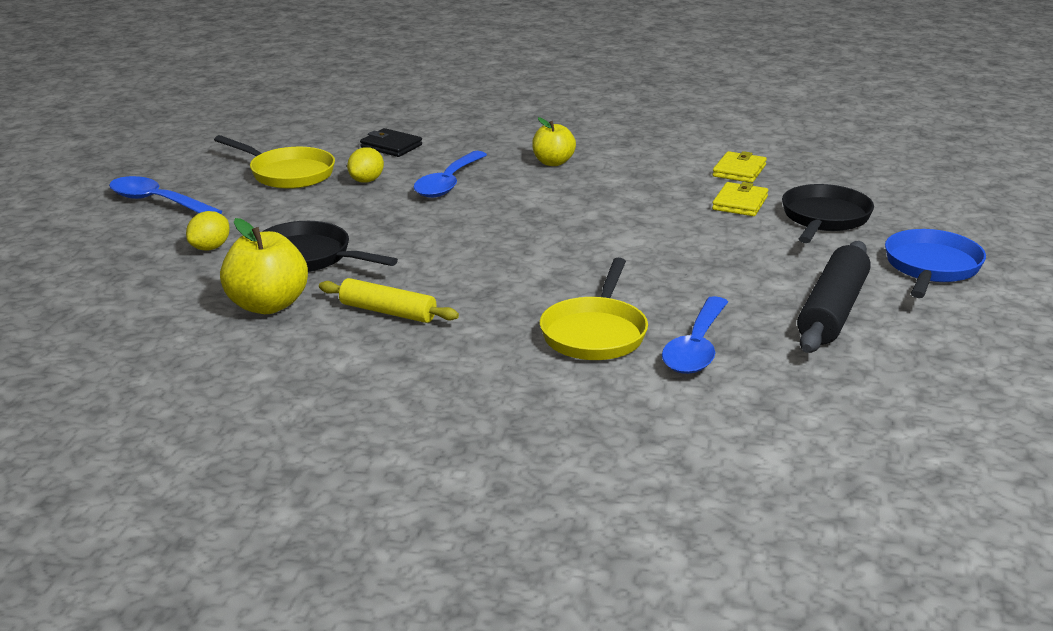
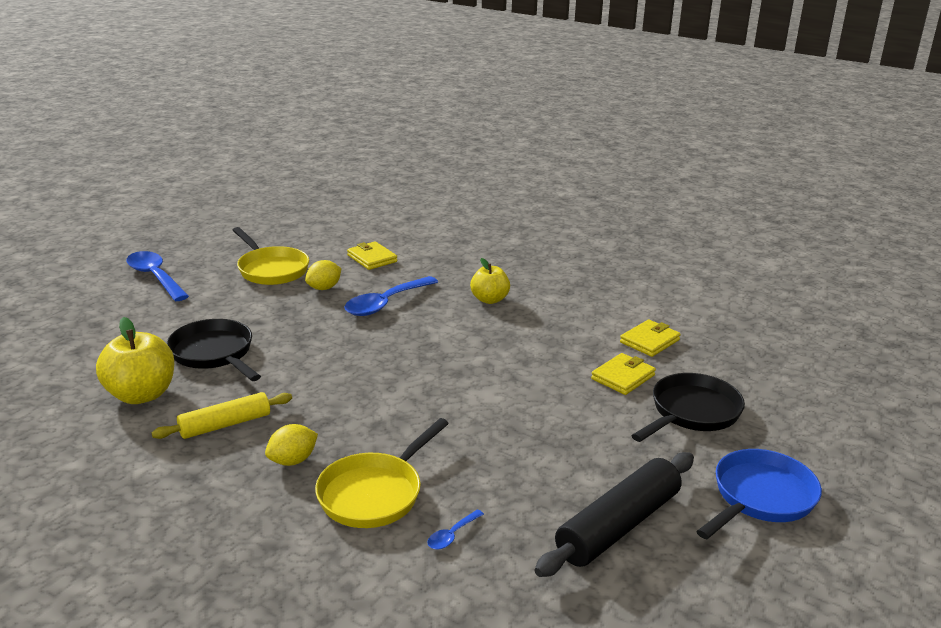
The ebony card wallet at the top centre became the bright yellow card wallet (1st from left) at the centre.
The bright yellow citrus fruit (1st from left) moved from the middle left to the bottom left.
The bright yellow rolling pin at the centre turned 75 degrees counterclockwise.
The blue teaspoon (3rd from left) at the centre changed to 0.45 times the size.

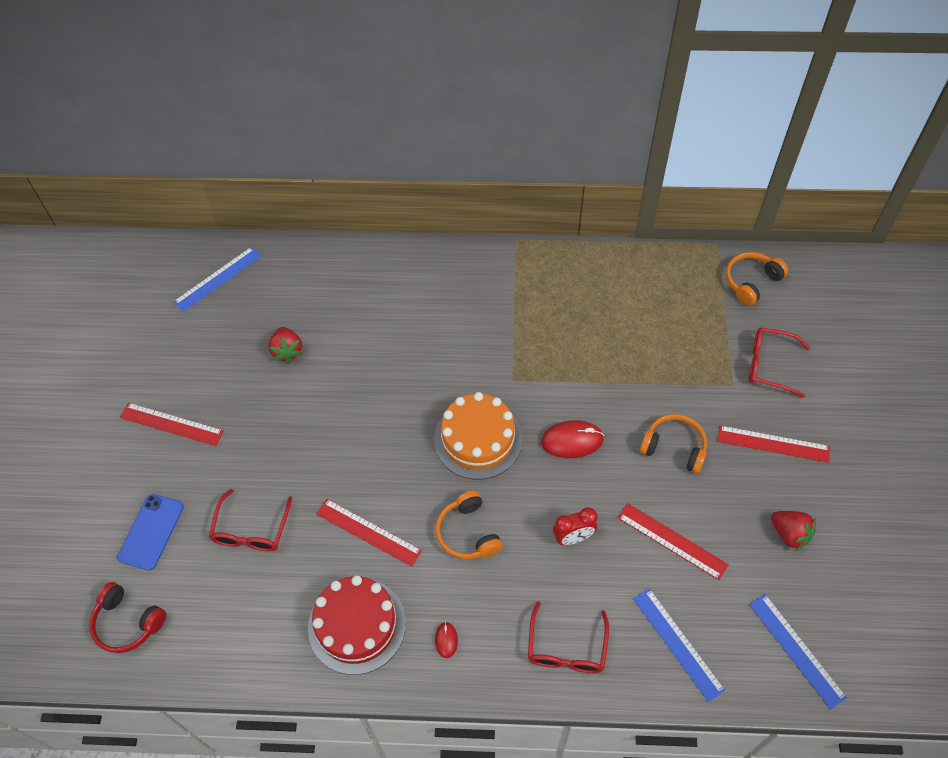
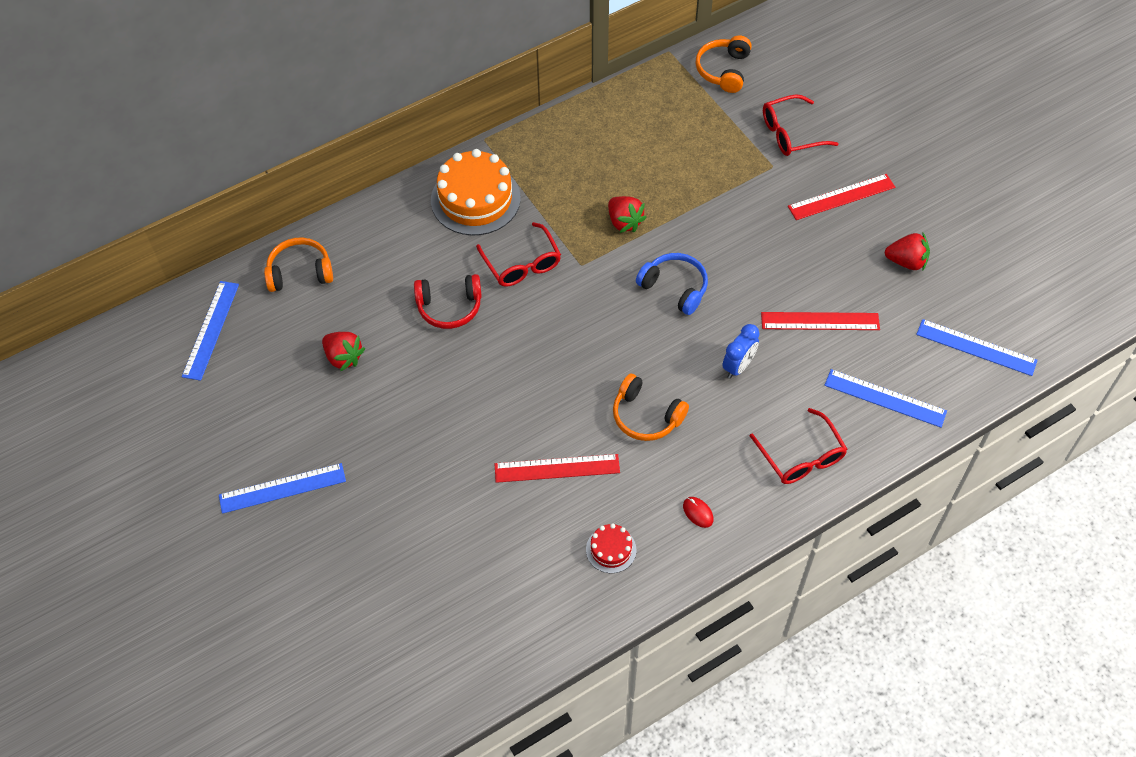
The orange cake moved from the centre to the top centre.
The red straightedge (1st from left) at the middle left became the blue straightedge (2nd from left) at the middle left.
The orange over-ear headphones (2nd from left in the first image) moved from the middle right to the middle left.
The red PC mouse (2nd from left) at the centre was replaced by the blue over-ear headphones at the centre.
The red spectacles (1st from left) moved from the bottom left to the centre.
The blue smartphone at the bottom left disappeared.
The red bedside clock at the bottom centre became the blue bedside clock at the centre.
The red cake at the bottom centre changed to 0.48 times the size.
The red over-ear headphones moved from the bottom left to the centre.
The red strawberry (2nd from left) at the top centre appeared.

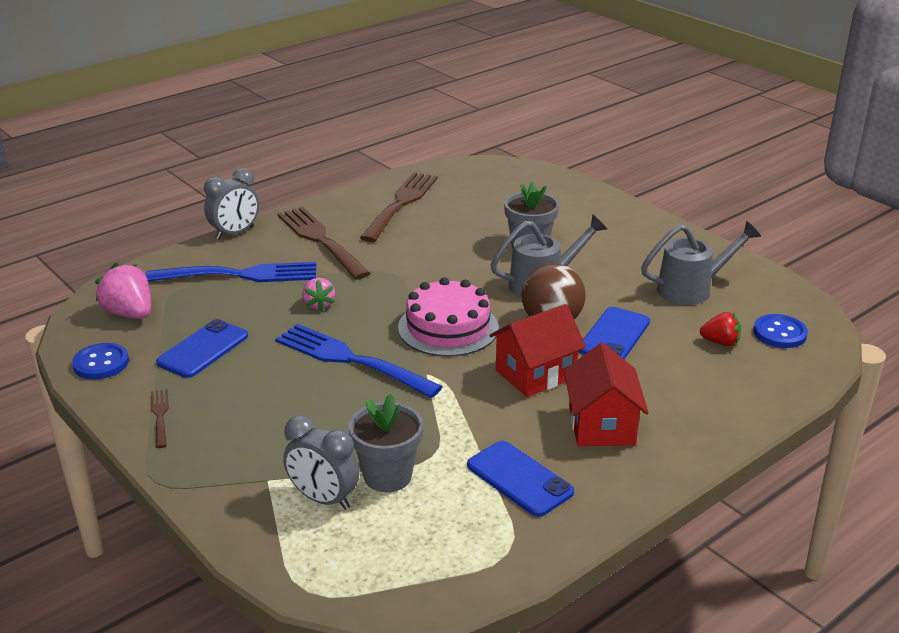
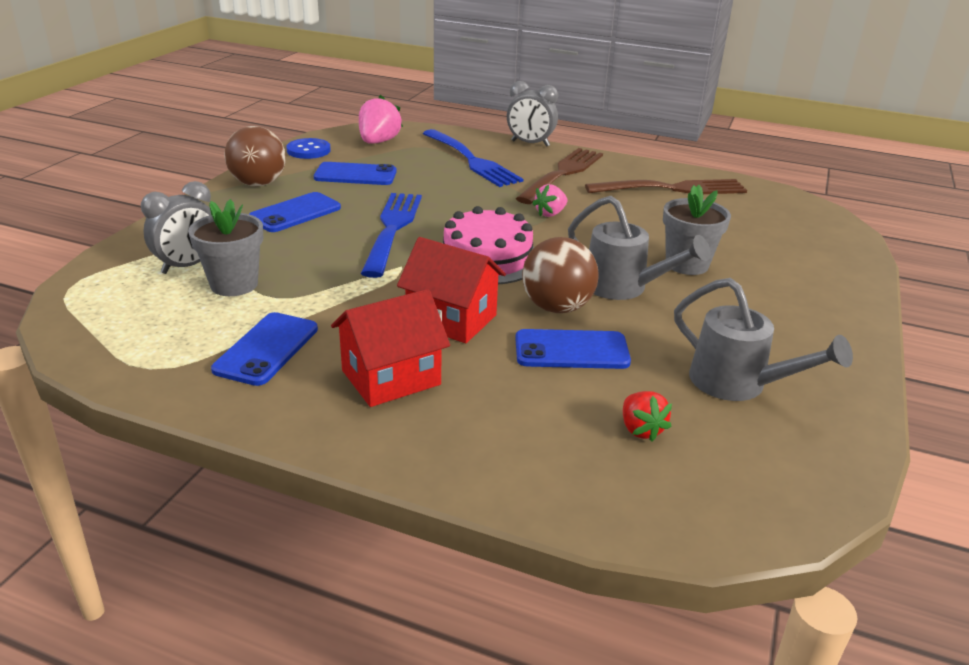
The rose-pink strawberry (2nd from left) moved from the centre to the top centre.
The blue button (2nd from left) at the middle right disappeared.
The dark brown fork (1st from left) at the middle left was replaced by the dark brown play ball (1st from left) at the top left.
The grey bedside clock (2nd from left in the first image) at the bottom centre turned 135 degrees counterclockwise.
The blue smartphone (2nd from left) at the top left appeared.

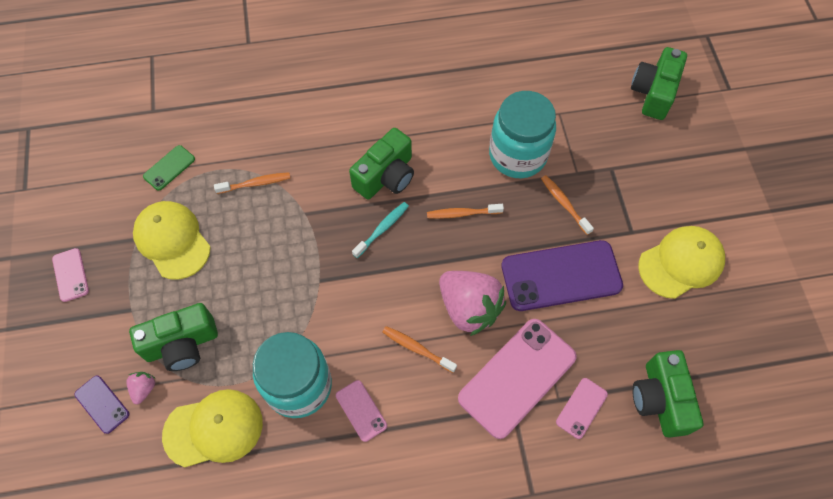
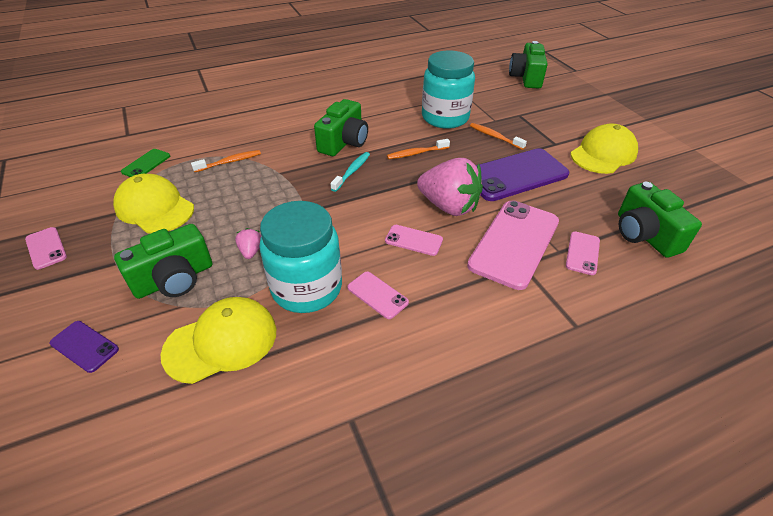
The orange dental brush (2nd from left) at the bottom centre was replaced by the rose-pink smartphone (3rd from left) at the centre.
The rose-pink strawberry (1st from left) moved from the bottom left to the middle left.

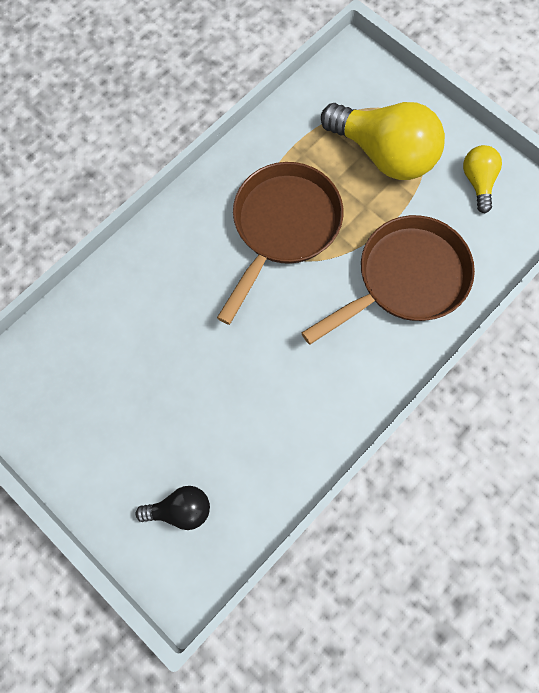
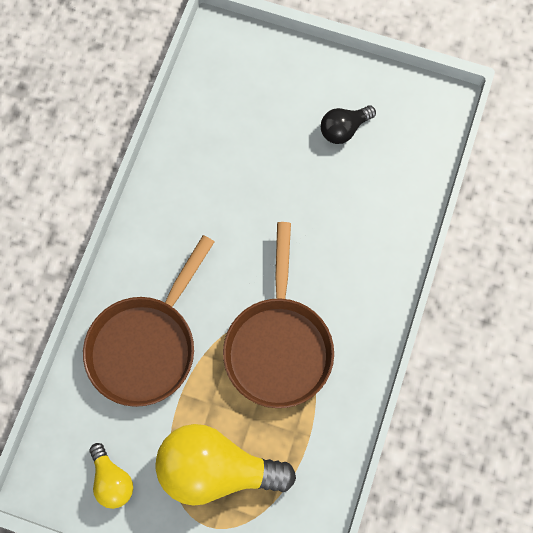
The ebony light bulb moved from the bottom left to the top centre.

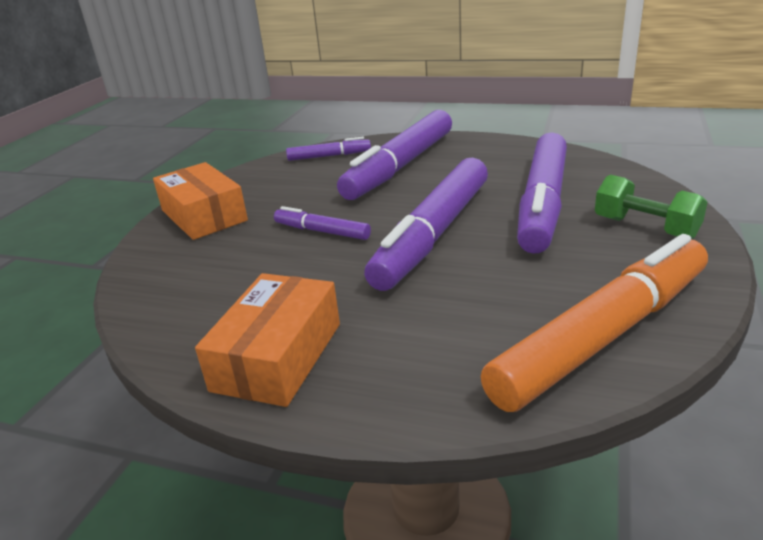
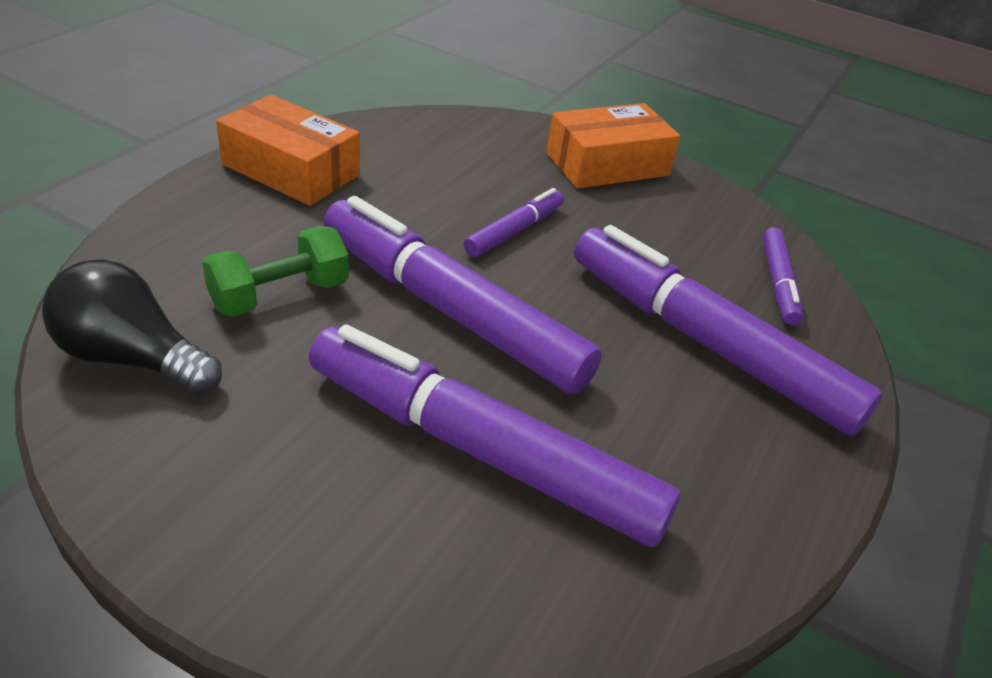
The emerald dumbbell moved from the middle right to the middle left.
The orange felt pen at the middle right was replaced by the ebony light bulb at the middle left.

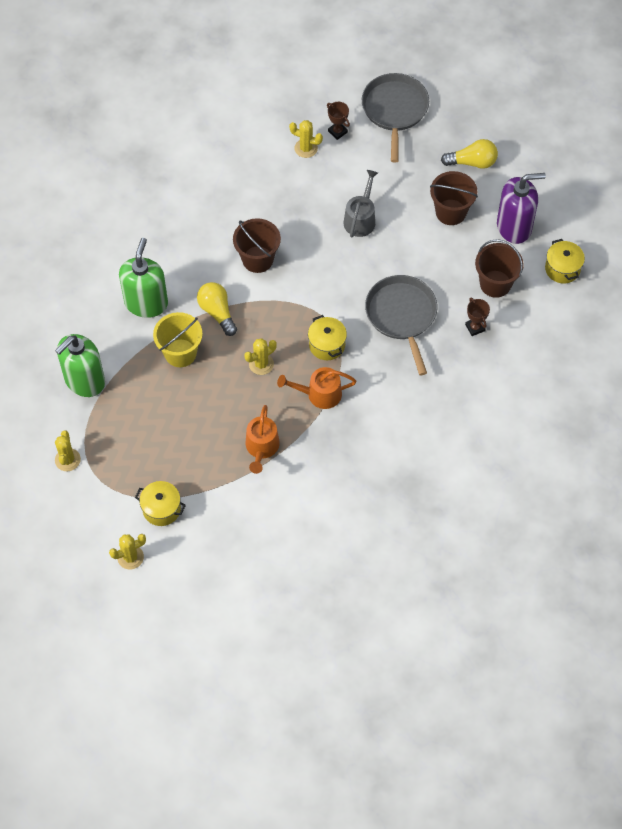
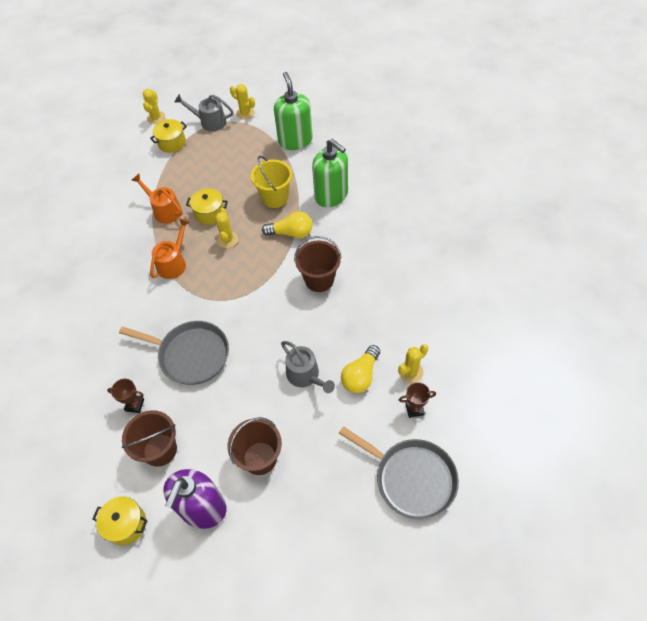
The bright yellow light bulb (2nd from left) moved from the top right to the centre.
The bright yellow stockpot (2nd from left in the first image) moved from the centre to the top left.
The grey watering can (1st from left) at the top left appeared.

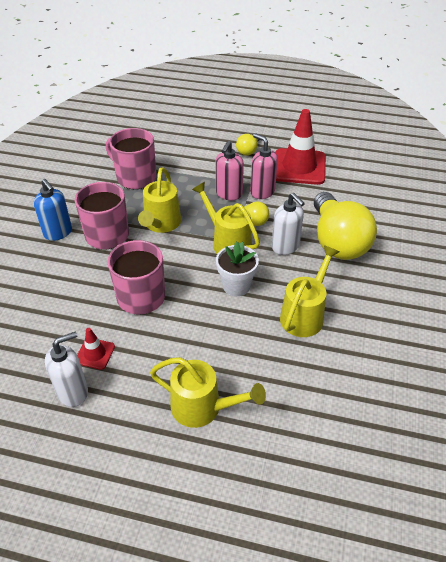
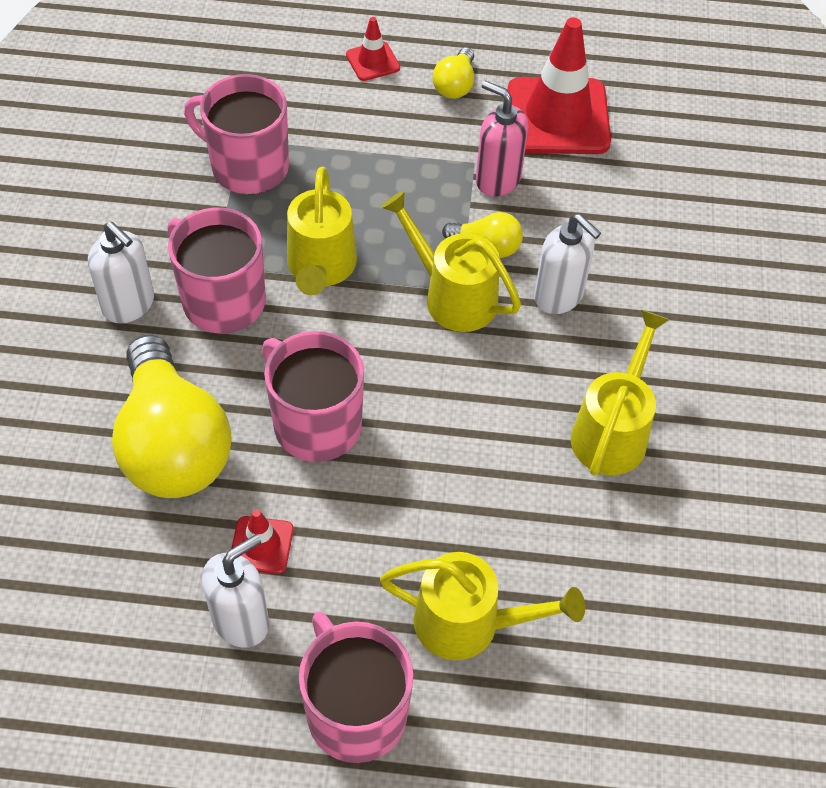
The rose-pink soap pump (1st from left) at the top centre disappeared.
The blue soap pump at the middle left became the snow-white soap pump (1st from left) at the middle left.
The bright yellow light bulb (3rd from left in the first image) moved from the middle right to the middle left.
The snow-white flower pot at the centre disappeared.
The red road cone (2nd from left) at the top centre appeared.
The rose-pink tea mug (4th from left) at the bottom centre appeared.

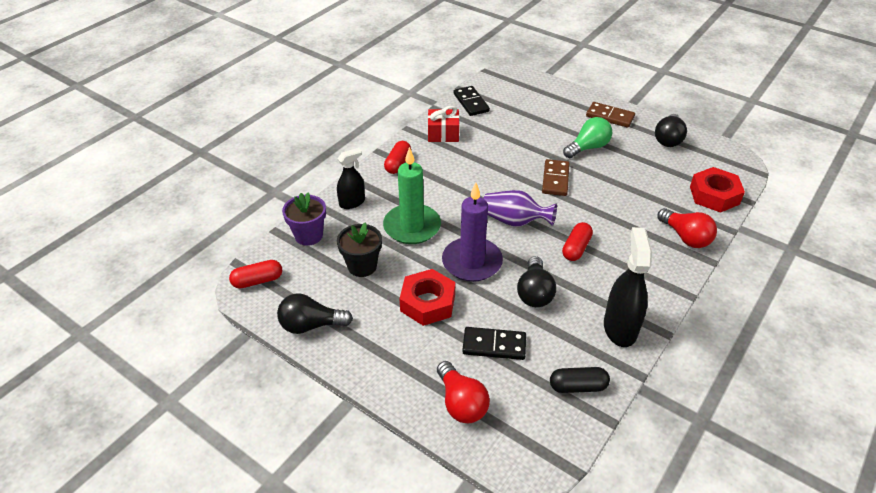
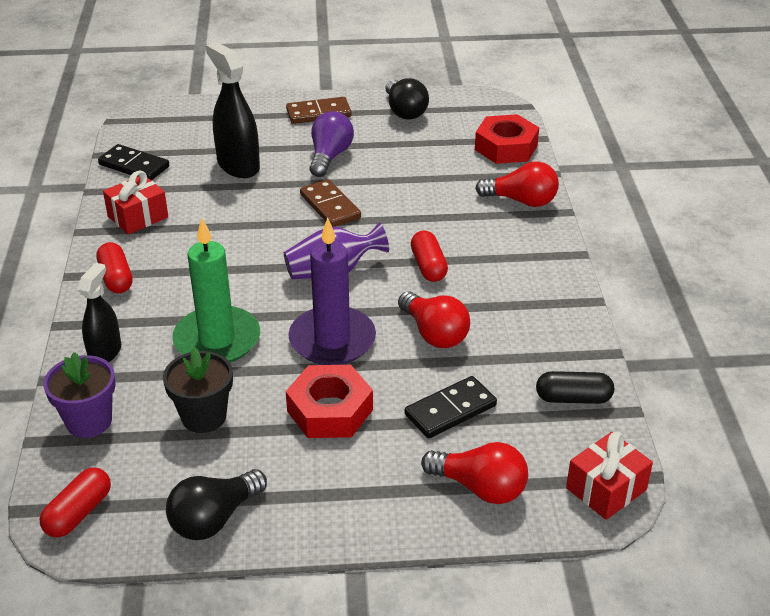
The emerald light bulb at the top right became the violet light bulb at the top centre.
The ebony spray cleaner (2nd from left) moved from the middle right to the top left.
The ebony light bulb (2nd from left) at the centre became the red light bulb (1st from left) at the centre.
The ebony capsule at the bottom centre turned 45 degrees clockwise.
The red wrapped gift (2nd from left) at the bottom right appeared.

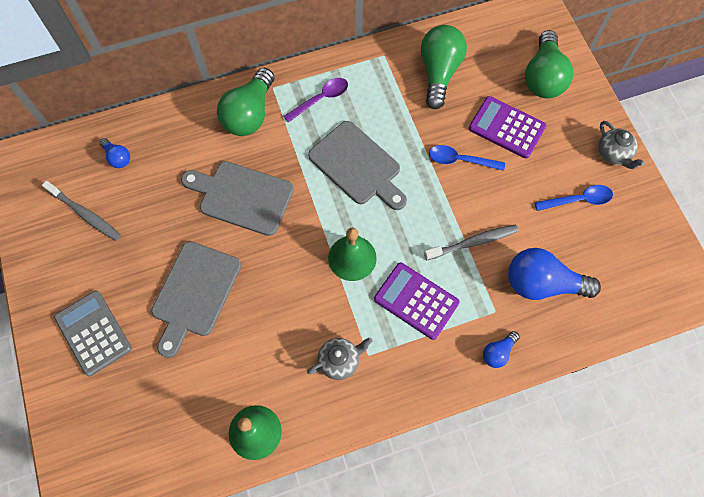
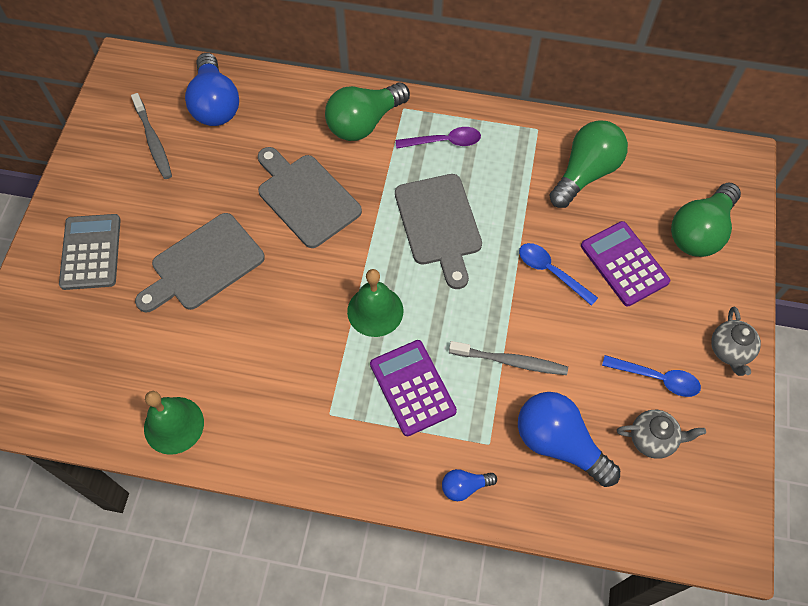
The blue light bulb (1st from left) at the top left changed to 2.06 times the size.
The grey tea pot (1st from left) moved from the bottom centre to the bottom right.

